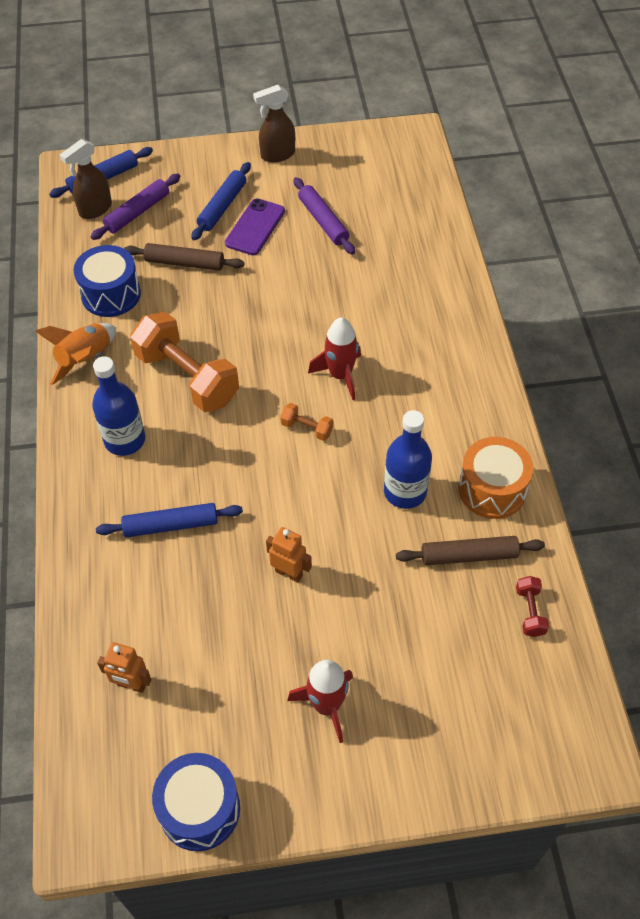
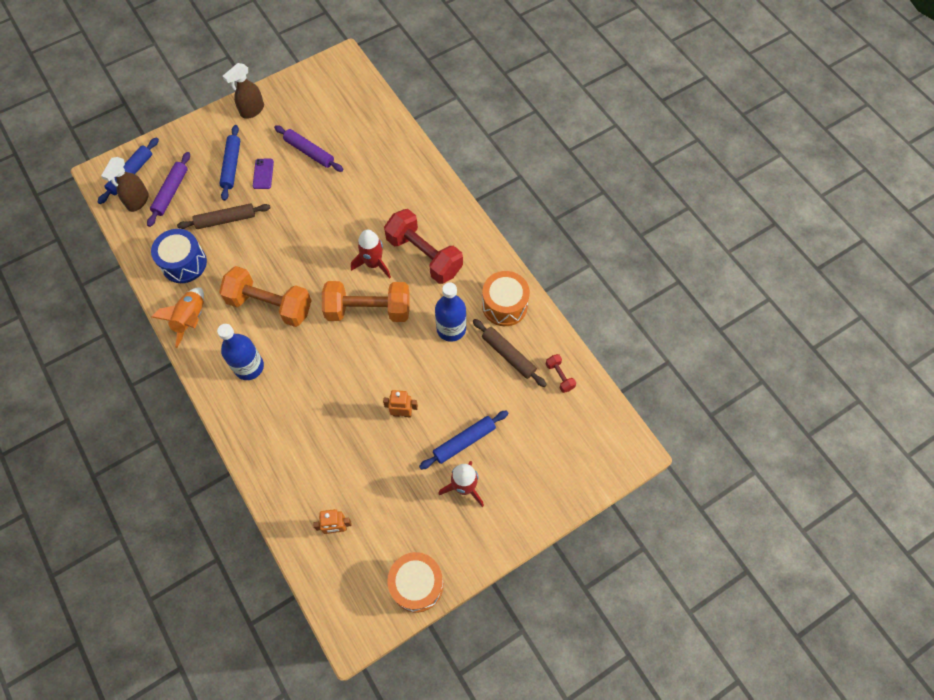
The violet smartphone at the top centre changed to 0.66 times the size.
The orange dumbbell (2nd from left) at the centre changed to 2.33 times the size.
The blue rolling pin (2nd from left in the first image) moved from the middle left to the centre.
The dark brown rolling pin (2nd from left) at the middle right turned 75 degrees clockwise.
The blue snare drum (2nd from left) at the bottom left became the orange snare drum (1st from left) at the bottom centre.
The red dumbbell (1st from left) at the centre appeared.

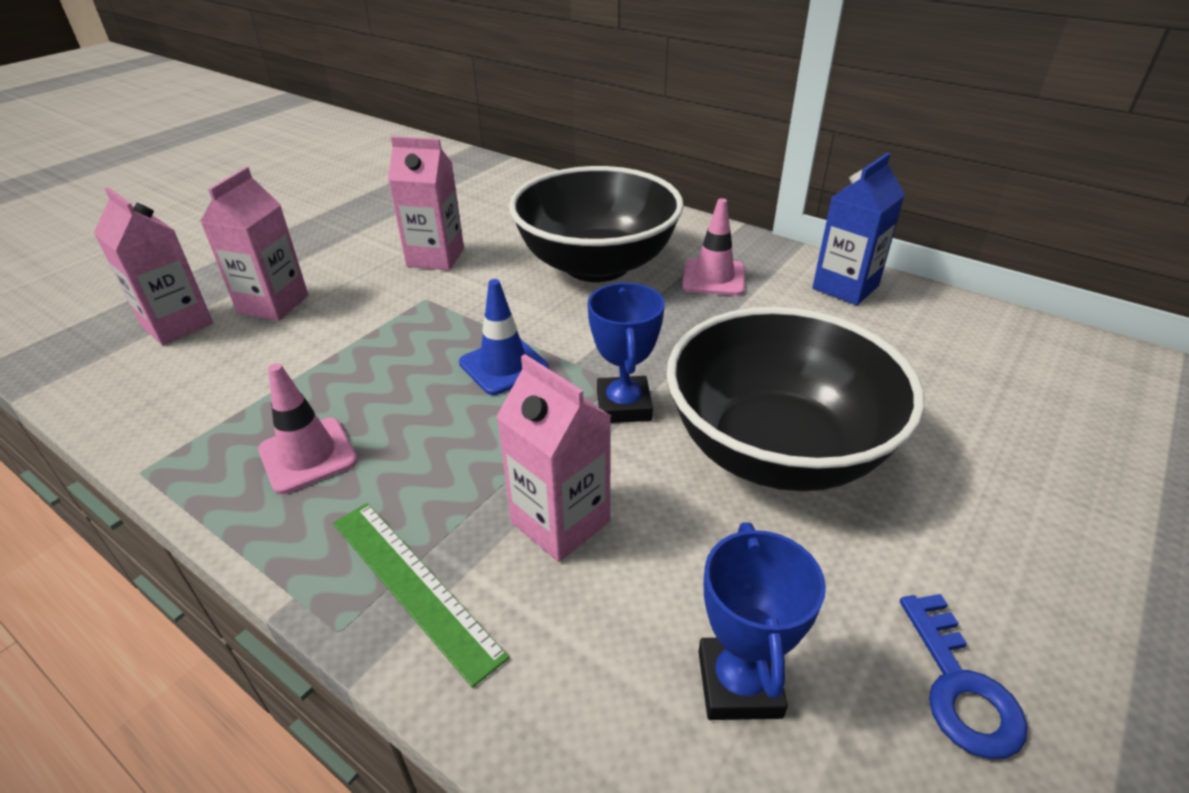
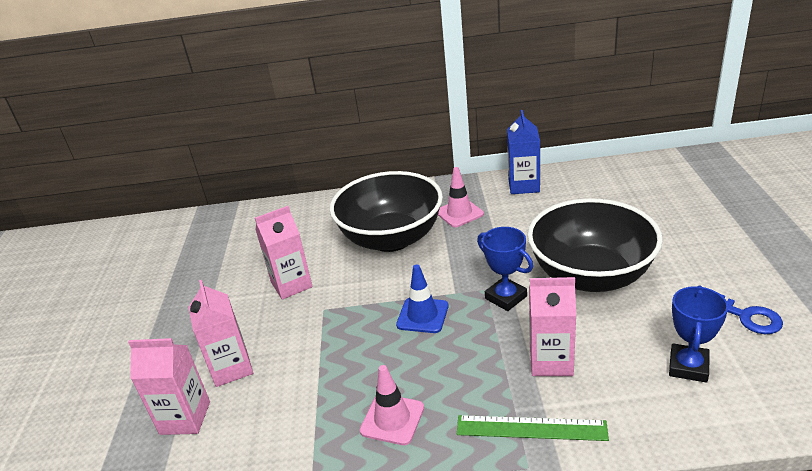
The blue prize cup (2nd from left) at the bottom centre turned 60 degrees clockwise.

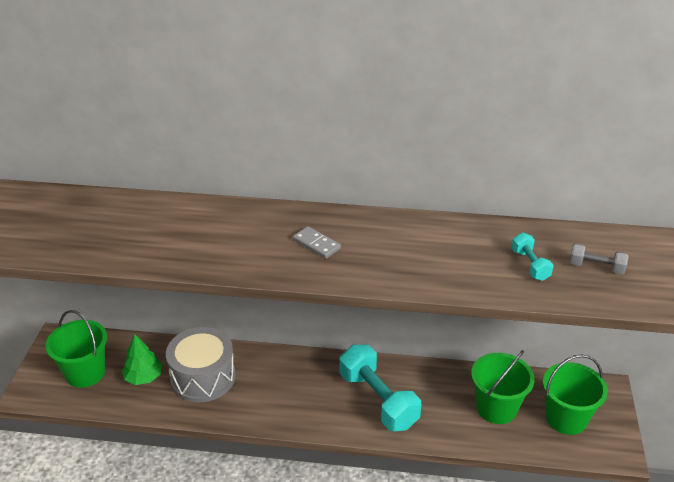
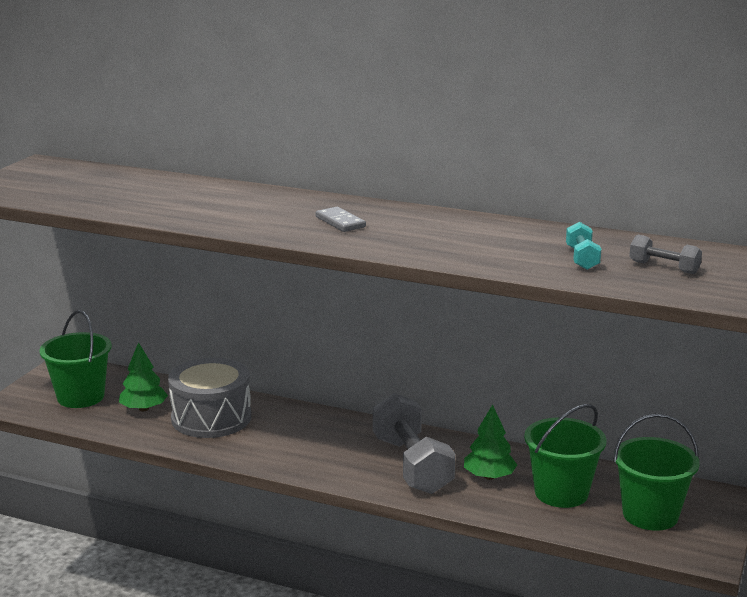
The aqua dumbbell (1st from left) at the bottom centre became the grey dumbbell (1st from left) at the bottom centre.
The emerald tree (2nd from left) at the bottom centre appeared.

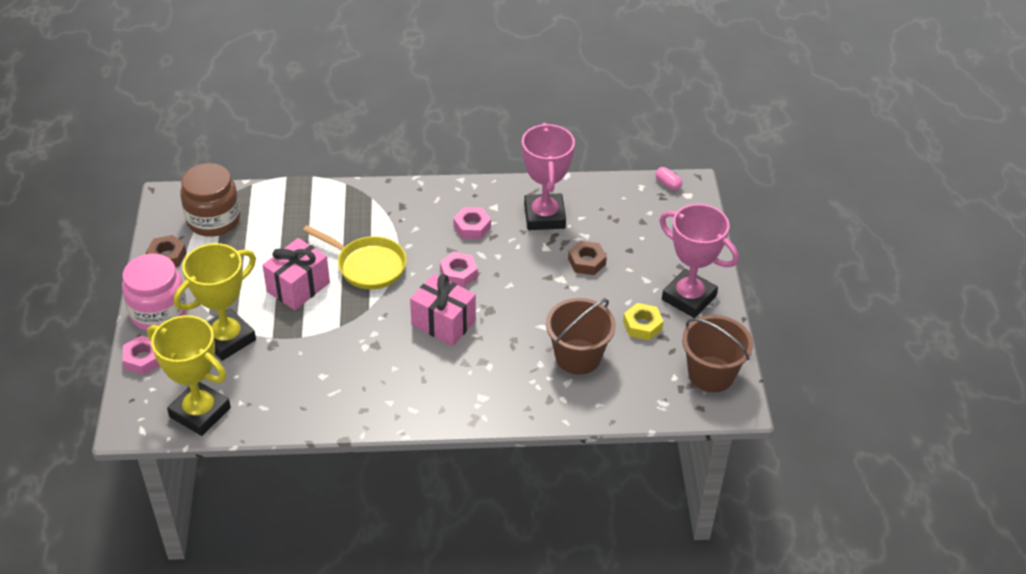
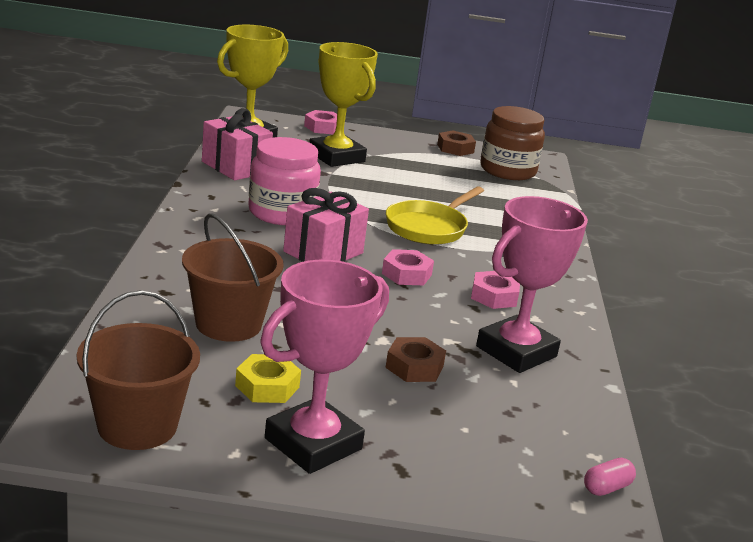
The rose-pink prize cup (1st from left in the first image) at the top centre turned 45 degrees counterclockwise.
The rose-pink wrapped gift (1st from left) moved from the middle left to the top left.
The rose-pink jar moved from the middle left to the centre.

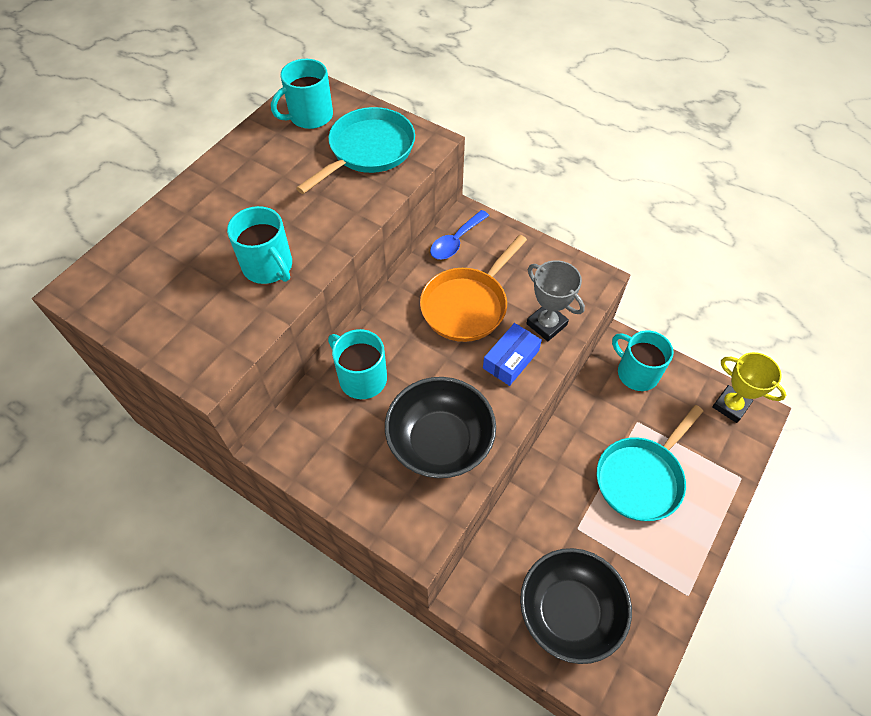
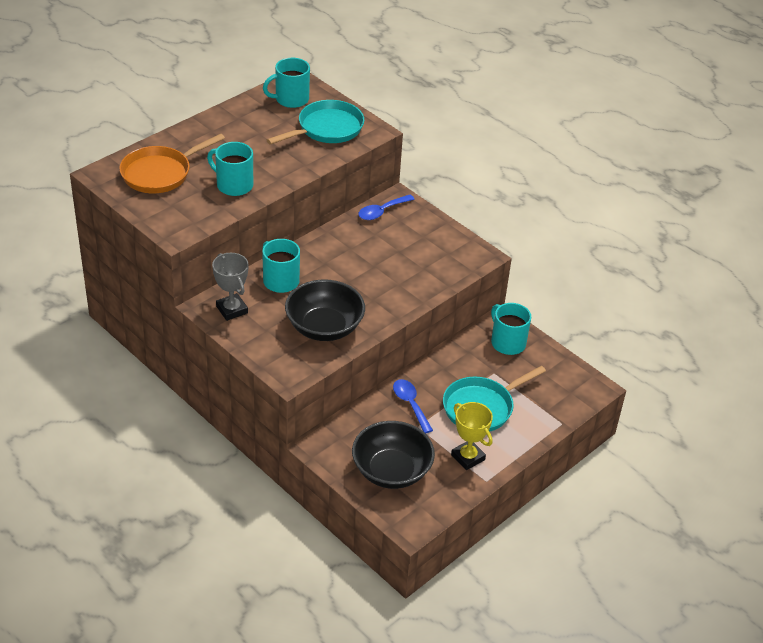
The aqua tea mug (1st from left) at the middle left turned 150 degrees clockwise.
The orange frying pan moved from the centre to the top left.
The grey prize cup moved from the centre to the middle left.
The blue box at the centre disappeared.
The bright yellow prize cup moved from the middle right to the bottom centre.
The blue teaspoon (2nd from left) at the centre appeared.

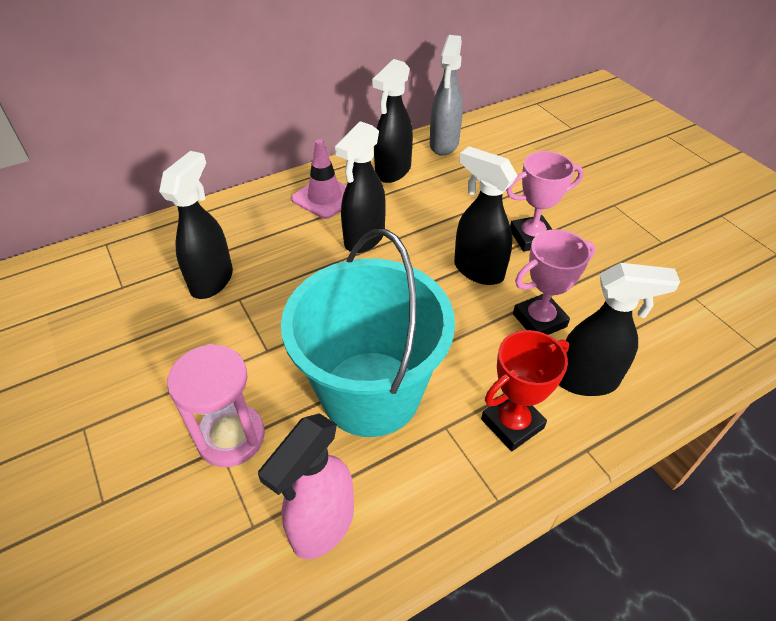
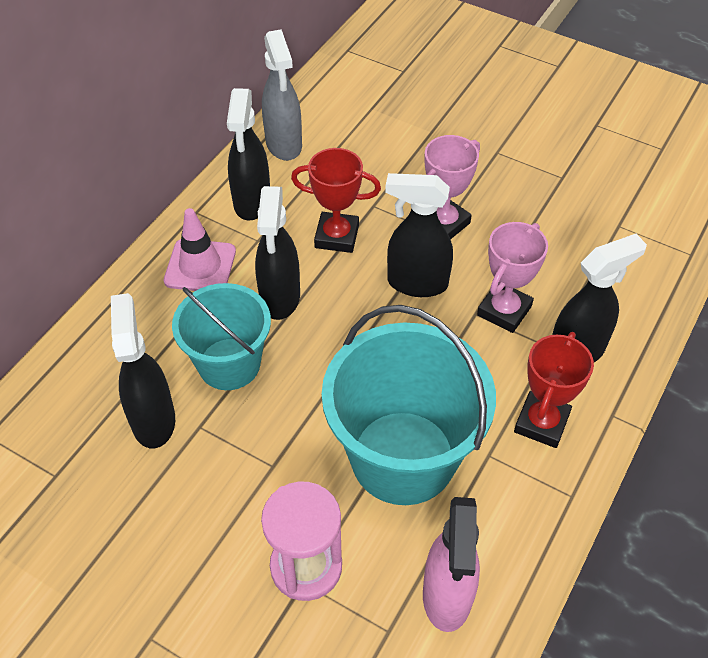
The red prize cup (1st from left) at the top centre appeared.
The aqua bucket (1st from left) at the middle left appeared.

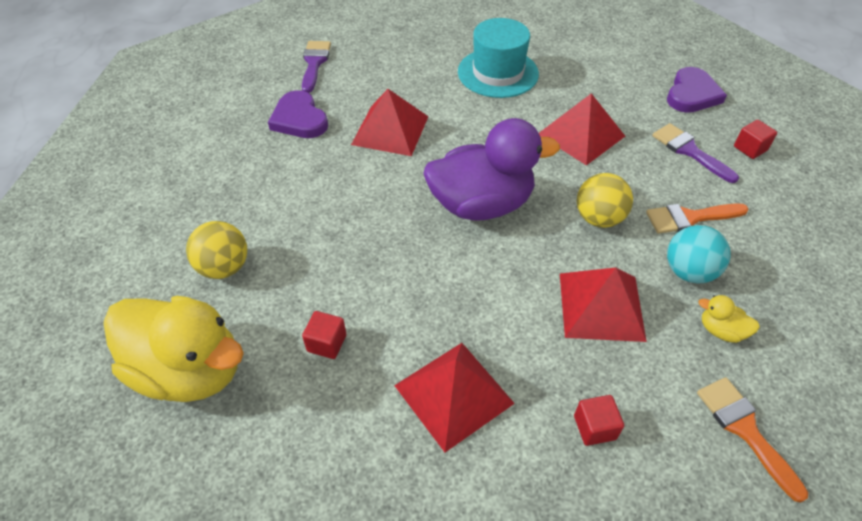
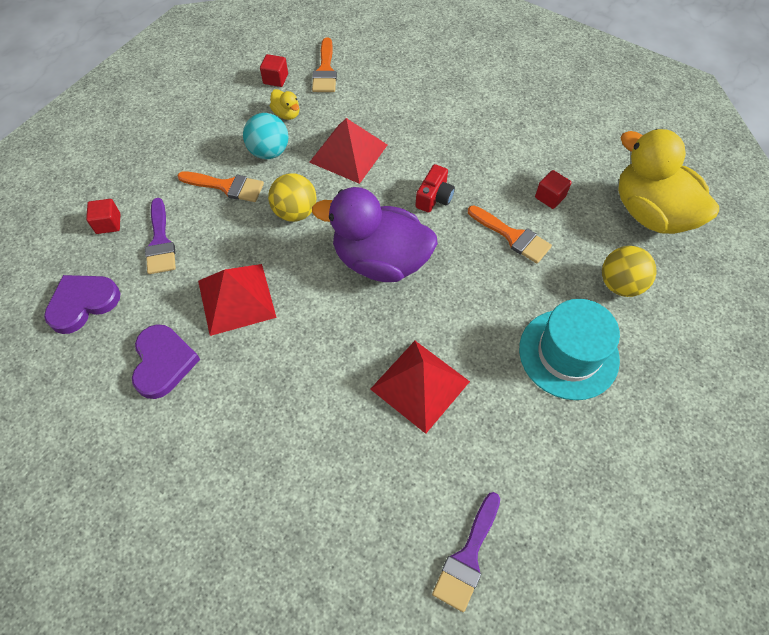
The aqua hat moved from the top centre to the middle right.
The violet heart shape (1st from left in the first image) moved from the top centre to the middle left.
The red pyramid shape (2nd from left) at the bottom centre disappeared.
The red block (2nd from left) moved from the bottom right to the top centre.
The red photo camera at the top centre appeared.
The orange paintbrush (3rd from left) at the centre appeared.

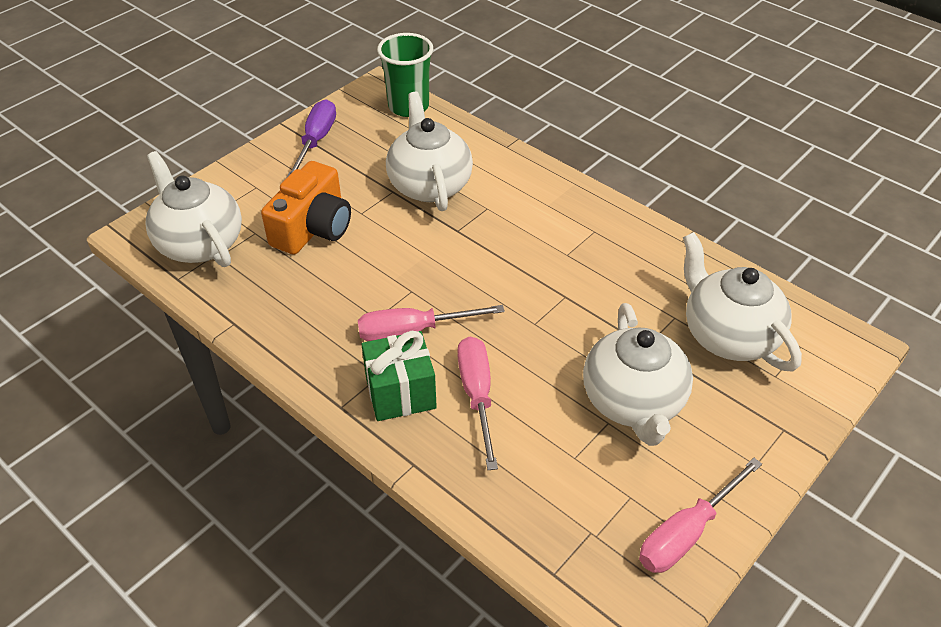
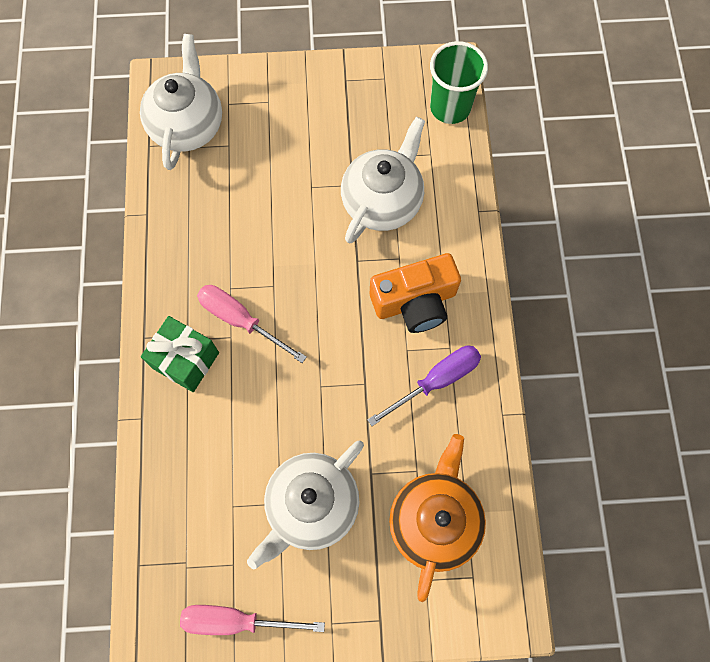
The violet screwdriver moved from the top left to the centre.
The orange photo camera moved from the top left to the centre.
The snow-white tea pot (4th from left) at the middle right became the orange tea pot at the bottom centre.
The rose-pink screwdriver (2nd from left) at the centre disappeared.

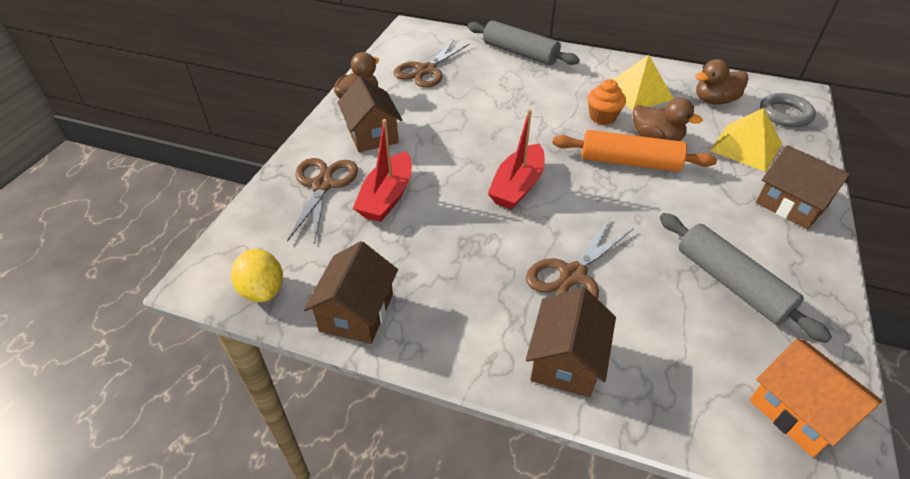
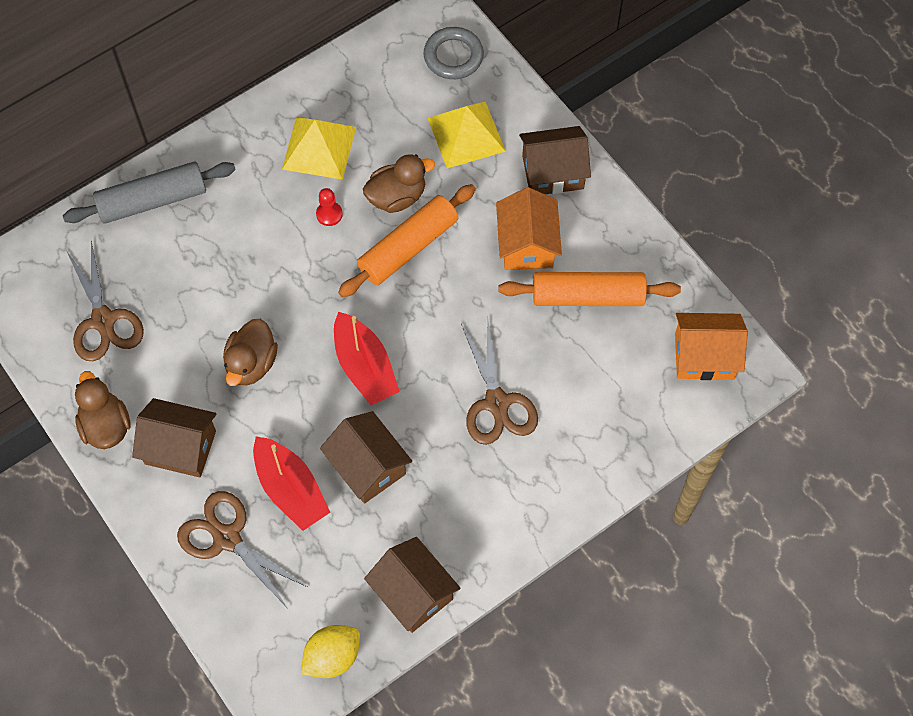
The dark brown rubber duck (3rd from left in the first image) moved from the top right to the middle left.
The orange muffin at the top right was replaced by the red game pawn at the top centre.
The grey rolling pin (2nd from left) at the middle right became the orange rolling pin (2nd from left) at the centre.
The bright yellow citrus fruit at the middle left turned 45 degrees counterclockwise.
The dark brown cottage (3rd from left in the first image) moved from the bottom centre to the centre.
The orange cottage (1st from left) at the top centre appeared.

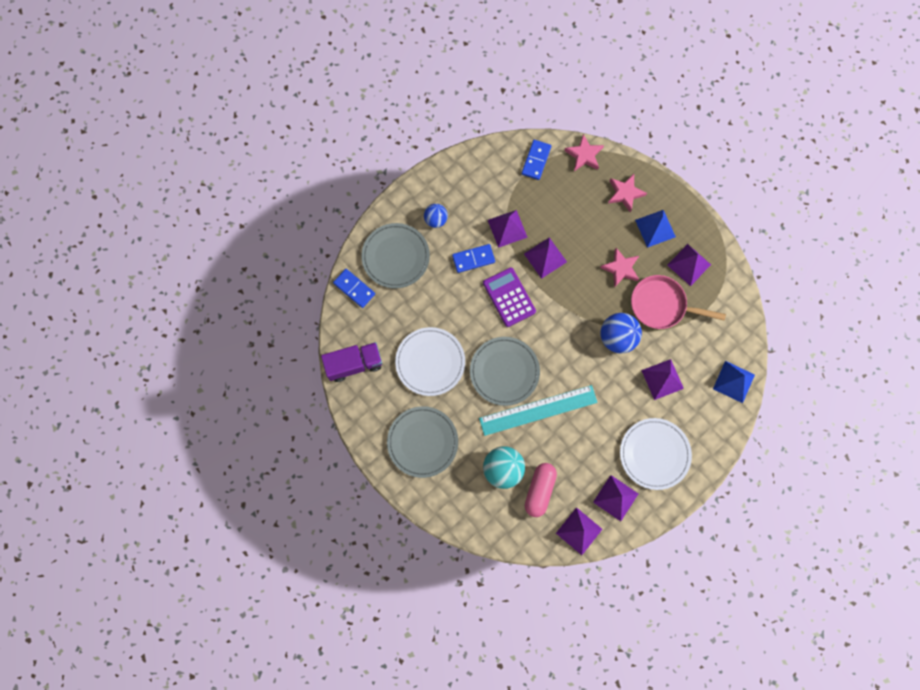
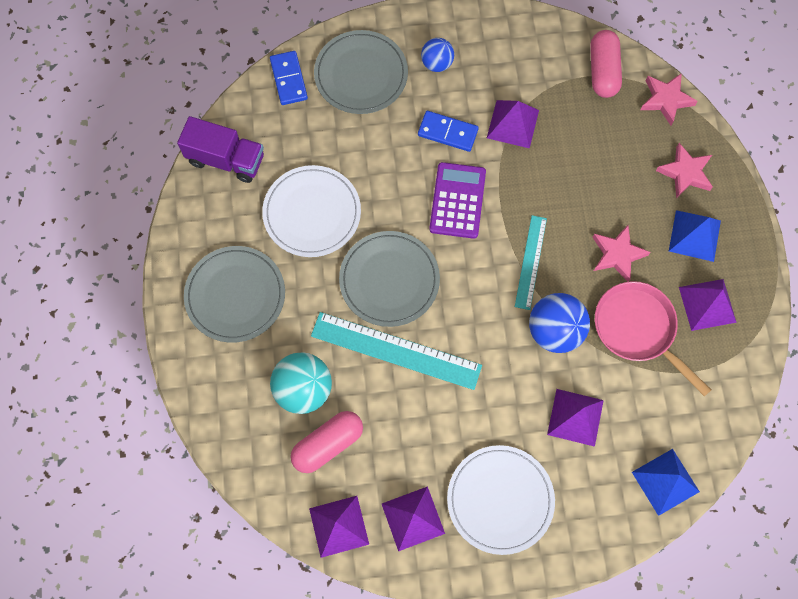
The blue domino (3rd from left) at the top centre was replaced by the rose-pink capsule (2nd from left) at the top right.
The violet pyramid shape (2nd from left) at the centre disappeared.
The aqua straightedge (2nd from left) at the centre appeared.

